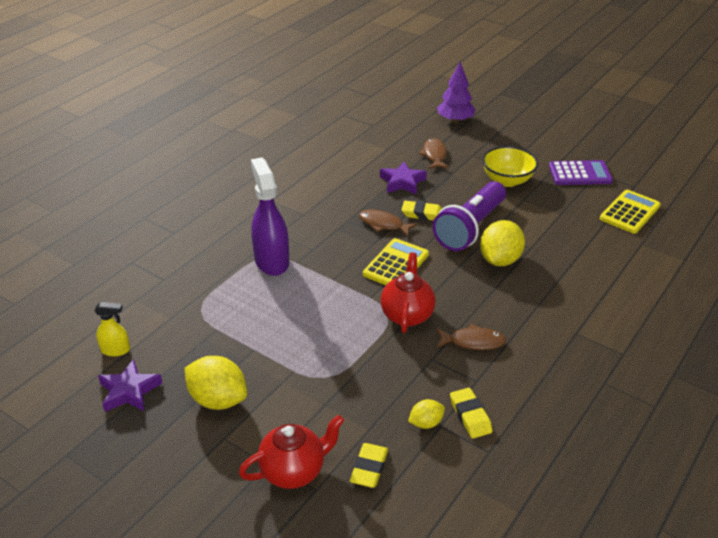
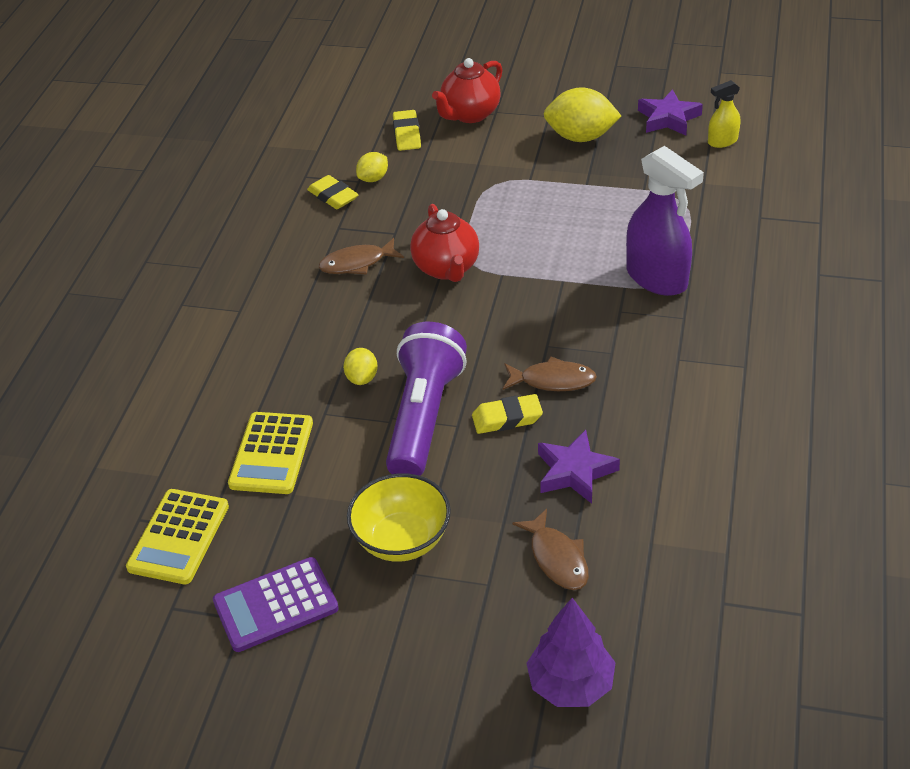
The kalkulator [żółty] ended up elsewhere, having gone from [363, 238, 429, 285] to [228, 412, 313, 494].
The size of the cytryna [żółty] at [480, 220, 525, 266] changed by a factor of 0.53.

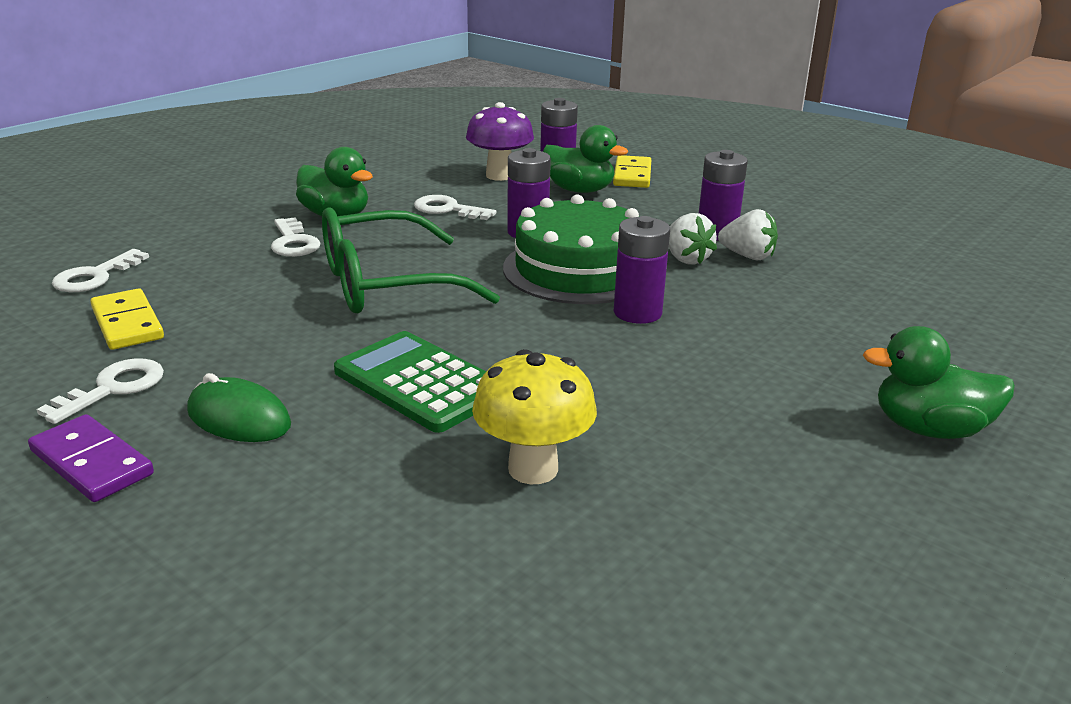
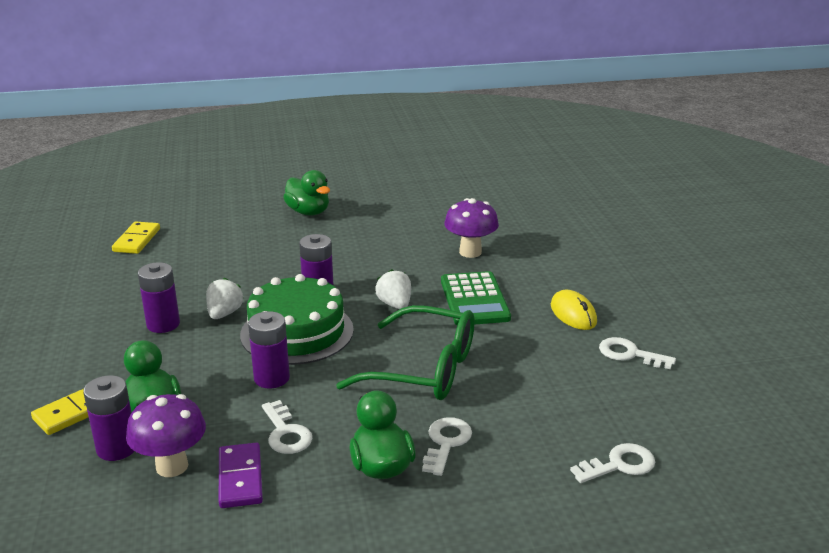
The kostka domina [fioletowy] ended up elsewhere, having gone from [28, 414, 154, 502] to [219, 443, 263, 508].
The kostka domina [żółty] ended up elsewhere, having gone from [90, 288, 164, 350] to [112, 222, 160, 254].
The truskawka [biały] ended up elsewhere, having gone from [718, 209, 778, 260] to [375, 269, 411, 309].
What was the myszka [zielony] at [187, 373, 291, 442] turned into the myszka [żółty] at [551, 290, 597, 330].
What was the grzyb [żółty] at [472, 349, 597, 484] turned into the grzyb [fioletowy] at [444, 198, 499, 258].
The klucz [biały] at [36, 359, 164, 424] ended up facing another way, 45 degrees clockwise from before.

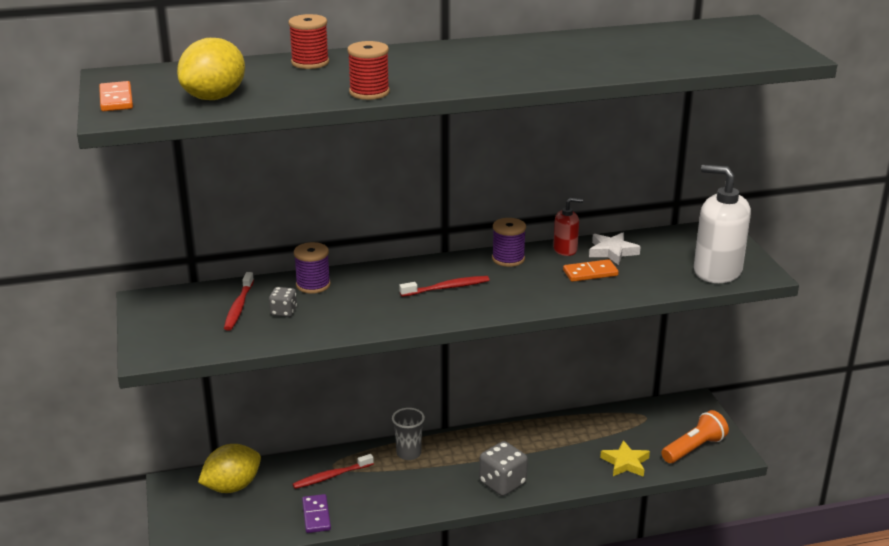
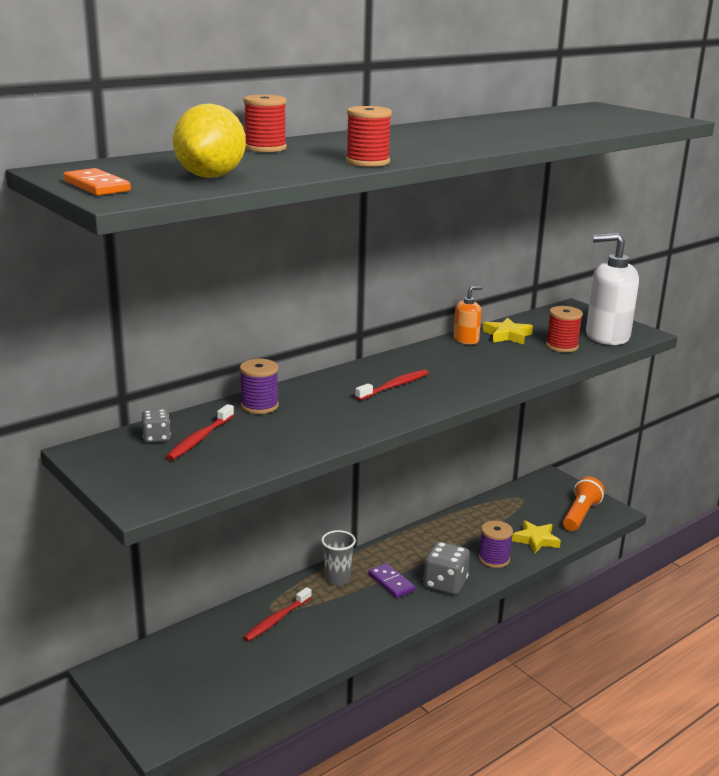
The second view lost the cytryna [żółty] at [198, 444, 261, 493].
The second view lost the kostka domina [pomarańczowy] at [563, 259, 619, 282].
The second view gained the szpulka [czerwony] at [546, 306, 583, 352].
The kostka do gry [szary] ended up elsewhere, having gone from [269, 287, 297, 317] to [141, 409, 171, 443].
The kostka domina [fioletowy] ended up elsewhere, having gone from [302, 494, 331, 533] to [368, 563, 415, 598].
The szpulka [fioletowy] ended up elsewhere, having gone from [492, 218, 526, 267] to [479, 521, 513, 568].
What was the dozownik mydła [czerwony] at [553, 198, 583, 256] turned into the dozownik mydła [pomarańczowy] at [453, 286, 482, 345].
What was the gwiazda [biały] at [589, 232, 641, 265] turned into the gwiazda [żółty] at [483, 318, 533, 344].
The szczoteczka do zębów [czerwony] at [224, 272, 254, 331] ended up facing another way, 45 degrees clockwise from before.

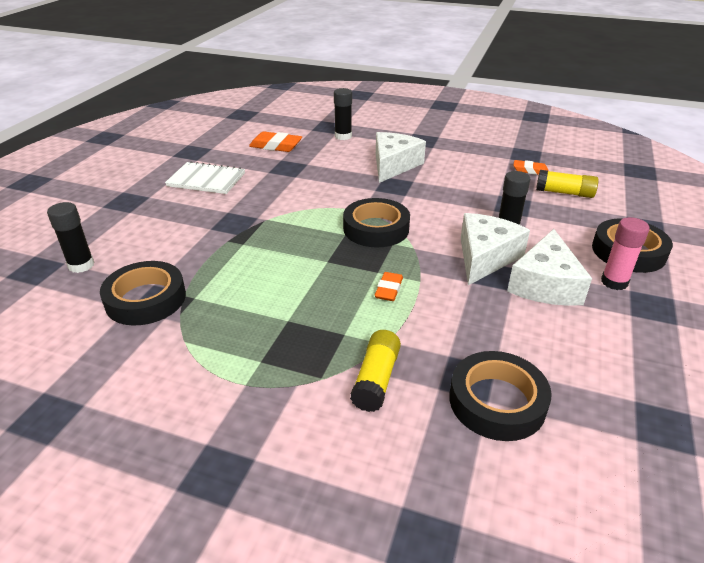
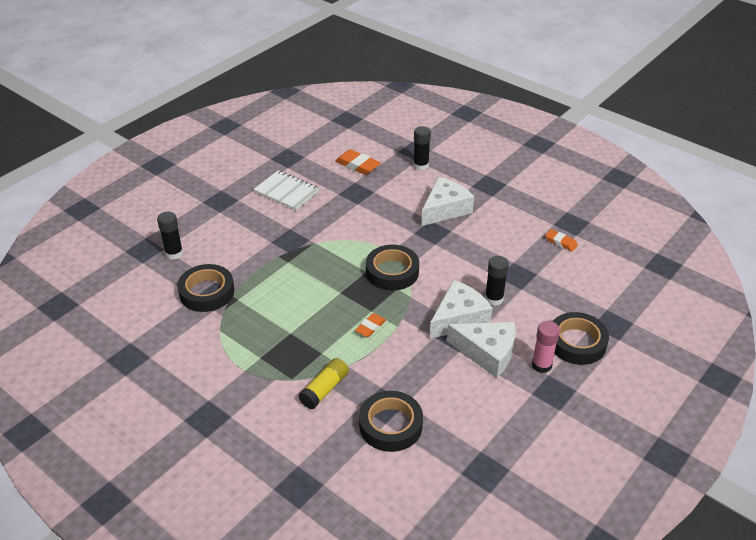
The second view lost the klej w sztyfcie [żółty] at [536, 170, 599, 198].
The ser [biały] at [507, 229, 592, 306] ended up facing another way, 105 degrees counterclockwise from before.

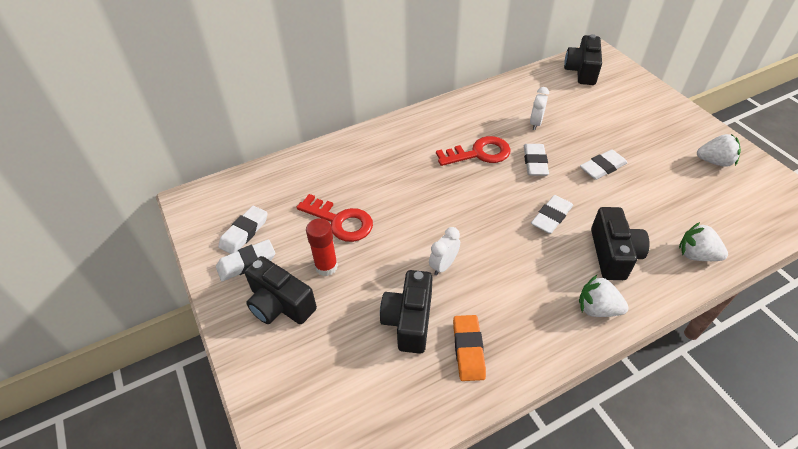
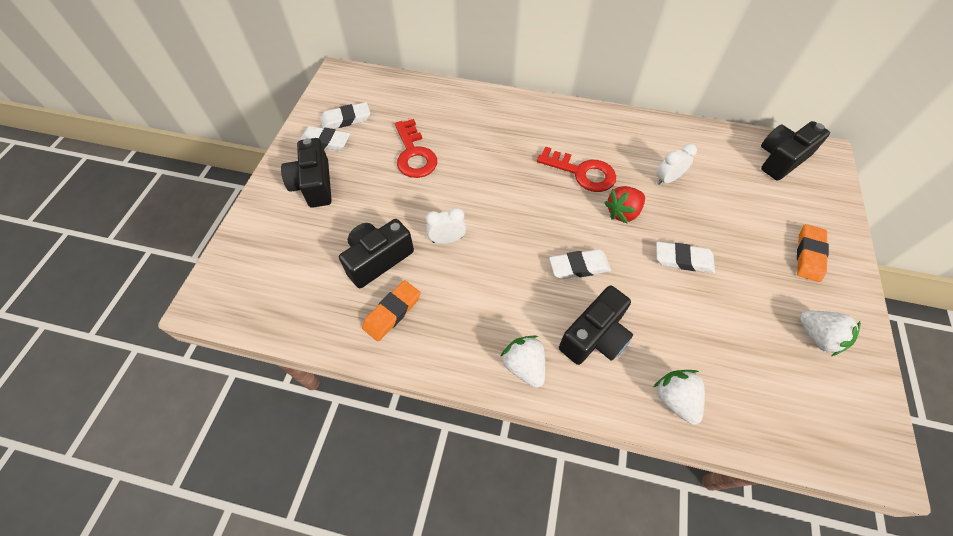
The second view lost the klej w sztyfcie [czerwony] at [306, 218, 338, 276].
The second view gained the gumka do mazania [pomarańczowy] at [797, 224, 829, 282].
Where the gumka do mazania [biały] stood at [524, 144, 549, 176], the truskawka [czerwony] came to stand at [604, 186, 645, 224].

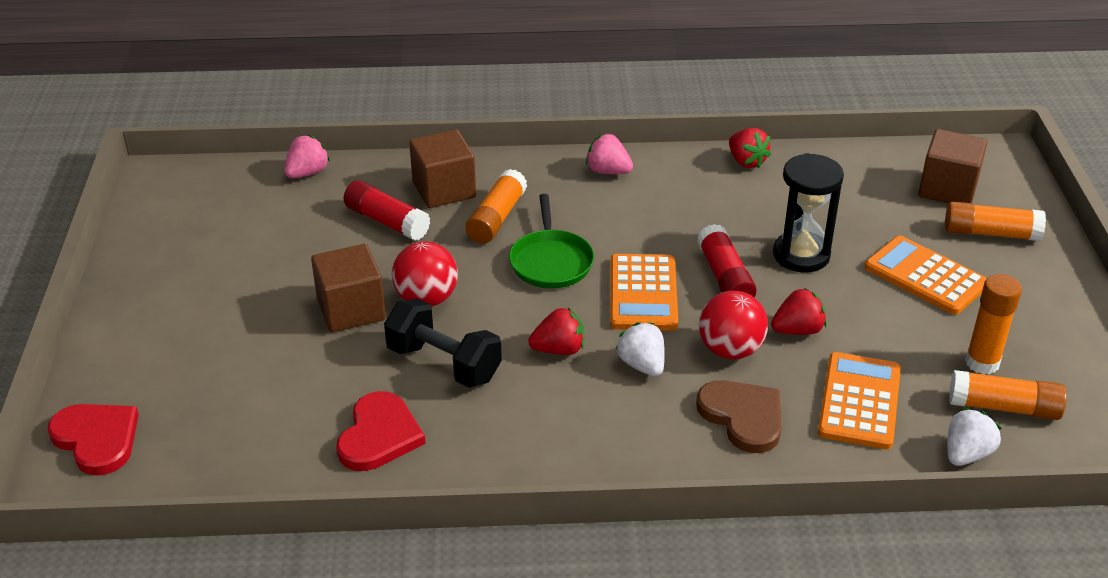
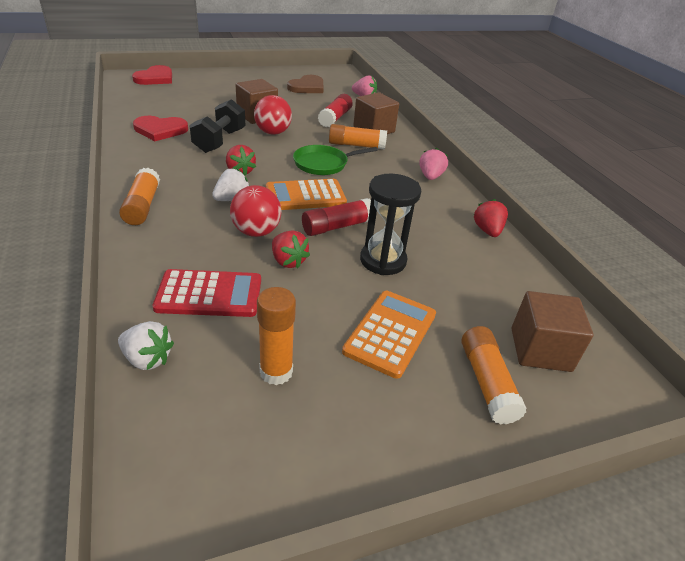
The serce [brązowy] ended up elsewhere, having gone from [696, 380, 781, 453] to [287, 75, 324, 93].
The klej w sztyfcie [pomarańczowy] ended up elsewhere, having gone from [949, 370, 1067, 420] to [119, 168, 160, 225].
What was the kalkulator [pomarańczowy] at [818, 352, 901, 449] turned into the kalkulator [czerwony] at [153, 269, 261, 317].
The truskawka [czerwony] at [729, 128, 771, 169] ended up facing another way, 135 degrees clockwise from before.

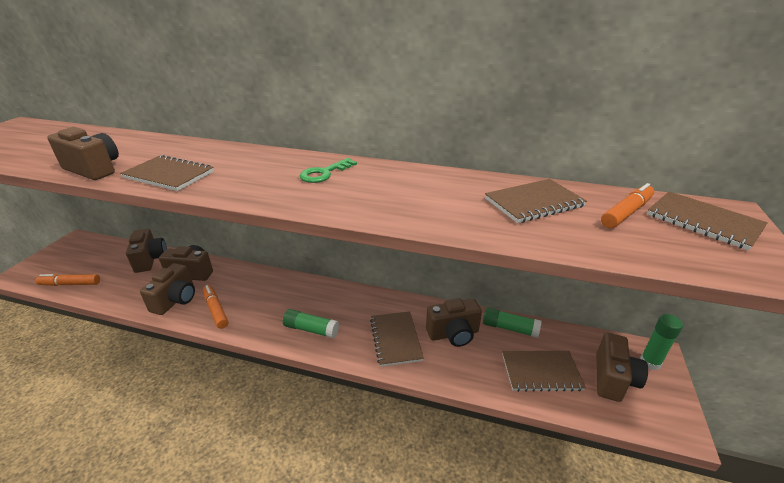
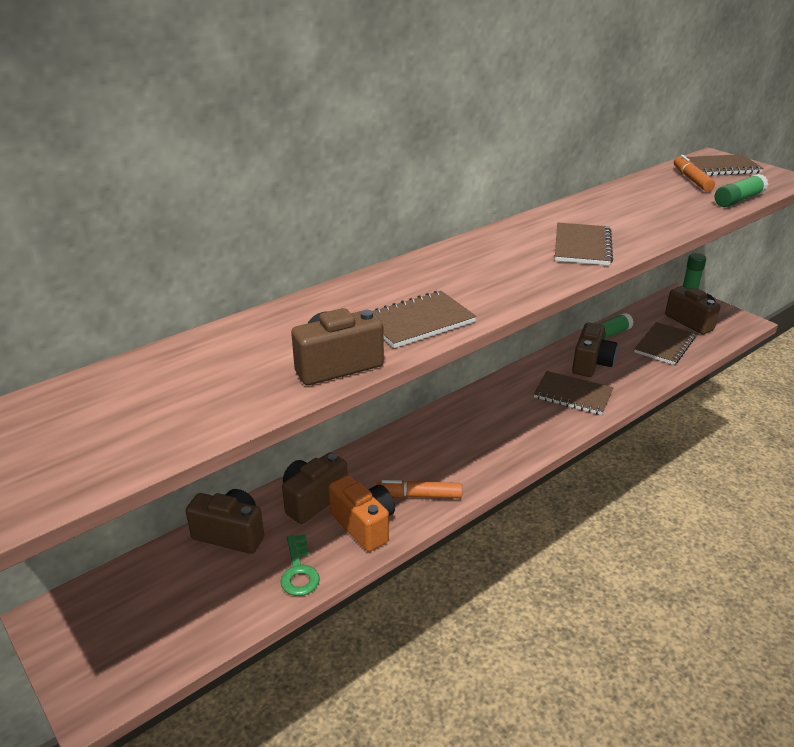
The second view lost the flamaster [pomarańczowy] at [36, 274, 100, 286].
The klej w sztyfcie [zielony] ended up elsewhere, having gone from [283, 309, 339, 338] to [715, 174, 768, 207].
The klucz [zielony] ended up elsewhere, having gone from [300, 158, 357, 183] to [280, 534, 320, 596].
The zeszyt [brązowy] ended up elsewhere, having gone from [485, 179, 587, 223] to [555, 223, 613, 265].
What was the aparat fotograficzny [brązowy] at [140, 263, 195, 315] turned into the aparat fotograficzny [pomarańczowy] at [329, 475, 395, 552].

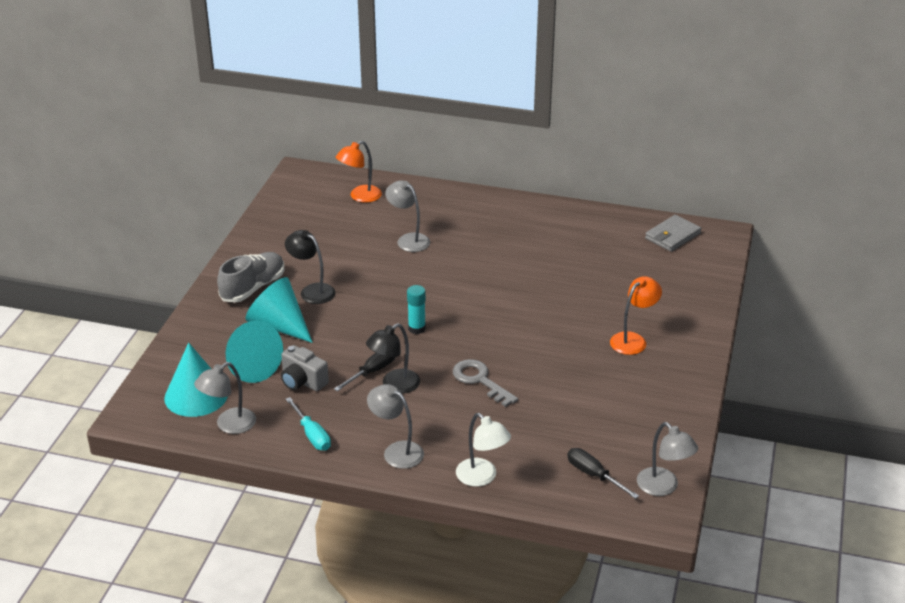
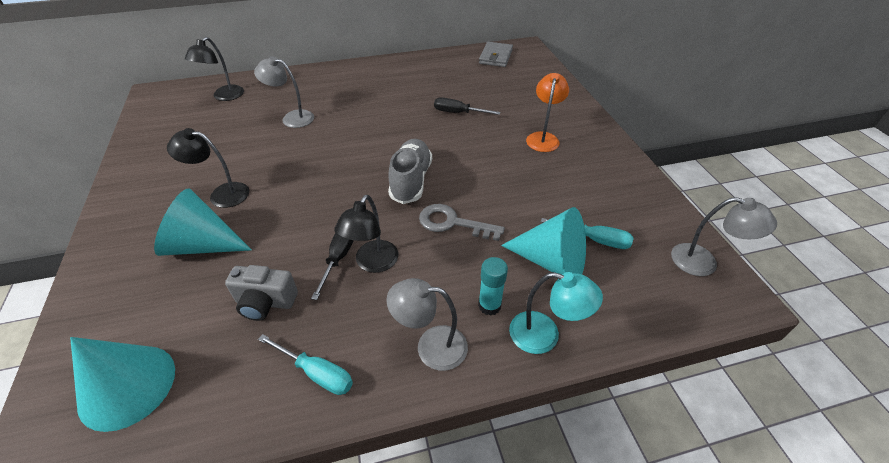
The second view lost the lampka [szary] at [194, 362, 256, 434].
The second view gained the śrubokręt [turkusowy] at [541, 218, 634, 249].
The but [szary] ended up elsewhere, having gone from [217, 252, 284, 303] to [388, 139, 432, 204].
The stożek [turkusowy] ended up elsewhere, having gone from [226, 321, 283, 383] to [501, 207, 586, 275].
The klej w sztyfcie [turkusowy] ended up elsewhere, having gone from [407, 285, 426, 334] to [478, 257, 508, 316].
The śrubokręt [czarny] ended up elsewhere, having gone from [567, 448, 639, 499] to [434, 98, 500, 115].
What was the lampka [pomarańczowy] at [336, 141, 382, 203] turned into the lampka [czarny] at [185, 37, 244, 101].
What was the lampka [biały] at [456, 413, 511, 487] turned into the lampka [turkusowy] at [509, 272, 603, 354].

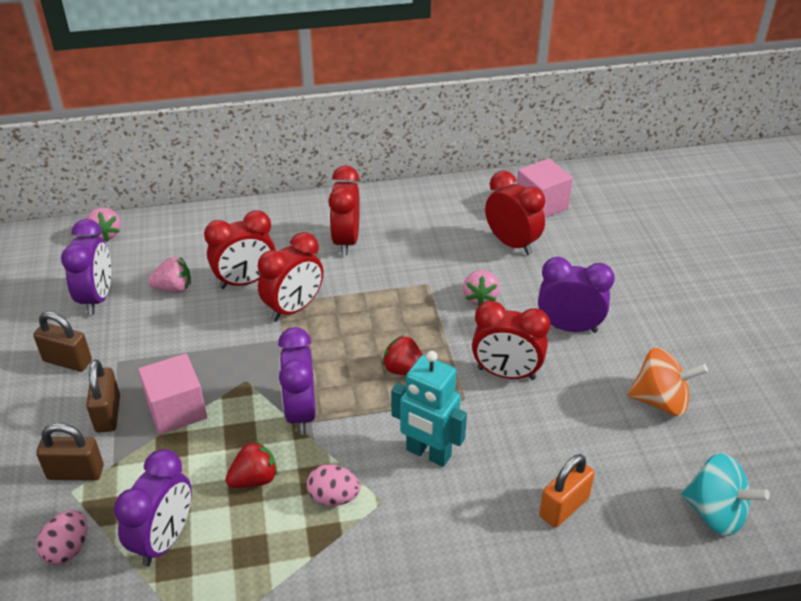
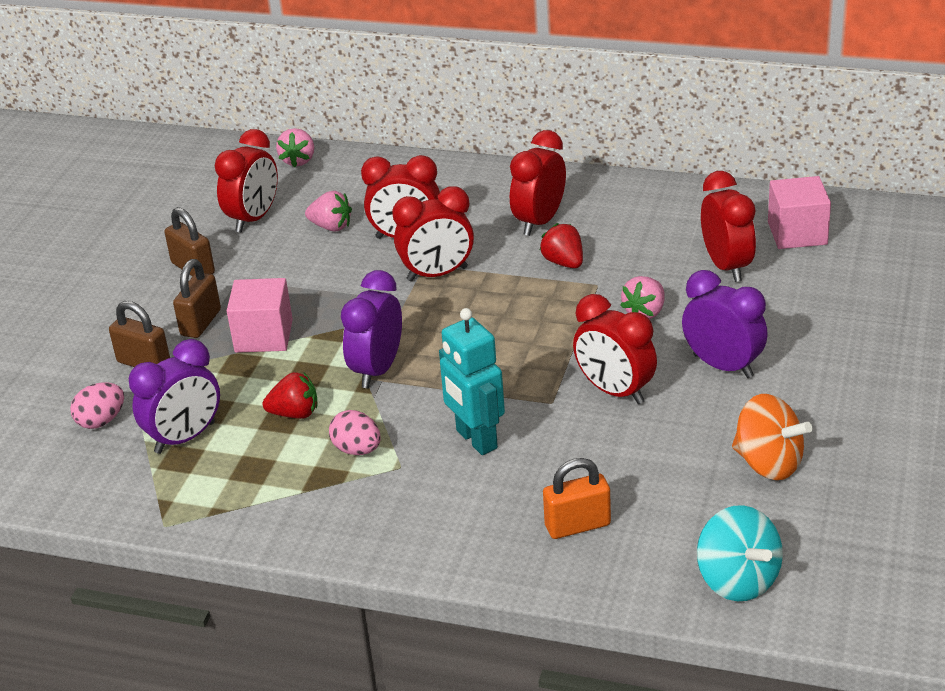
The truskawka [czerwony] ended up elsewhere, having gone from [382, 335, 423, 376] to [540, 223, 583, 268].
What was the budzik [fioletowy] at [61, 219, 111, 315] turned into the budzik [czerwony] at [215, 129, 278, 233].

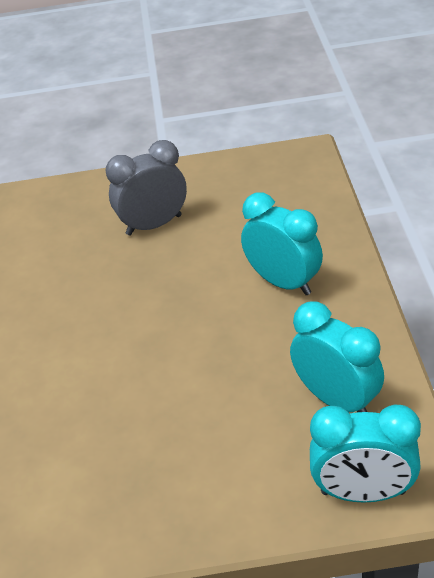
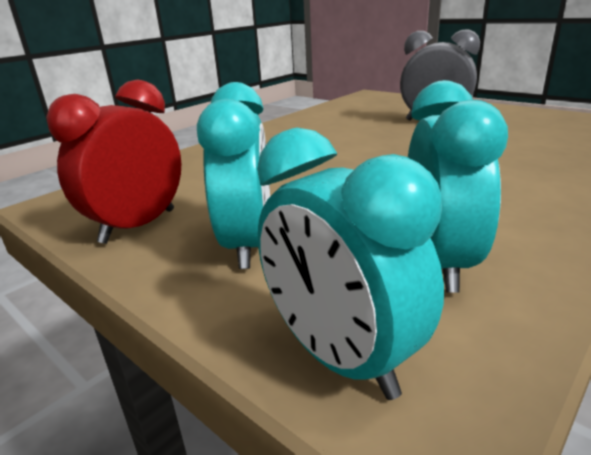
The second view gained the budzik [czerwony] at [46, 80, 181, 244].
The budzik [turkusowy] ended up elsewhere, having gone from [241, 192, 323, 295] to [197, 82, 270, 269].

